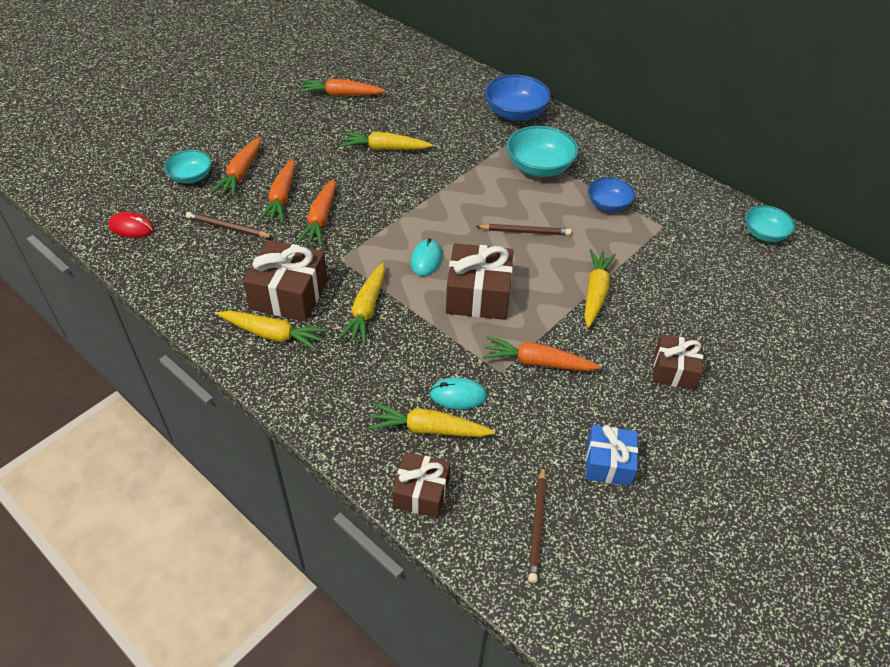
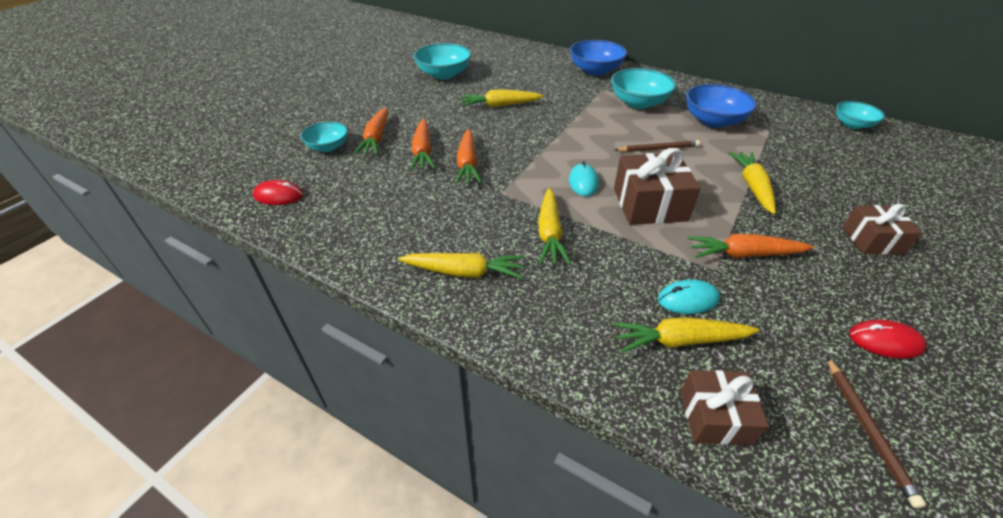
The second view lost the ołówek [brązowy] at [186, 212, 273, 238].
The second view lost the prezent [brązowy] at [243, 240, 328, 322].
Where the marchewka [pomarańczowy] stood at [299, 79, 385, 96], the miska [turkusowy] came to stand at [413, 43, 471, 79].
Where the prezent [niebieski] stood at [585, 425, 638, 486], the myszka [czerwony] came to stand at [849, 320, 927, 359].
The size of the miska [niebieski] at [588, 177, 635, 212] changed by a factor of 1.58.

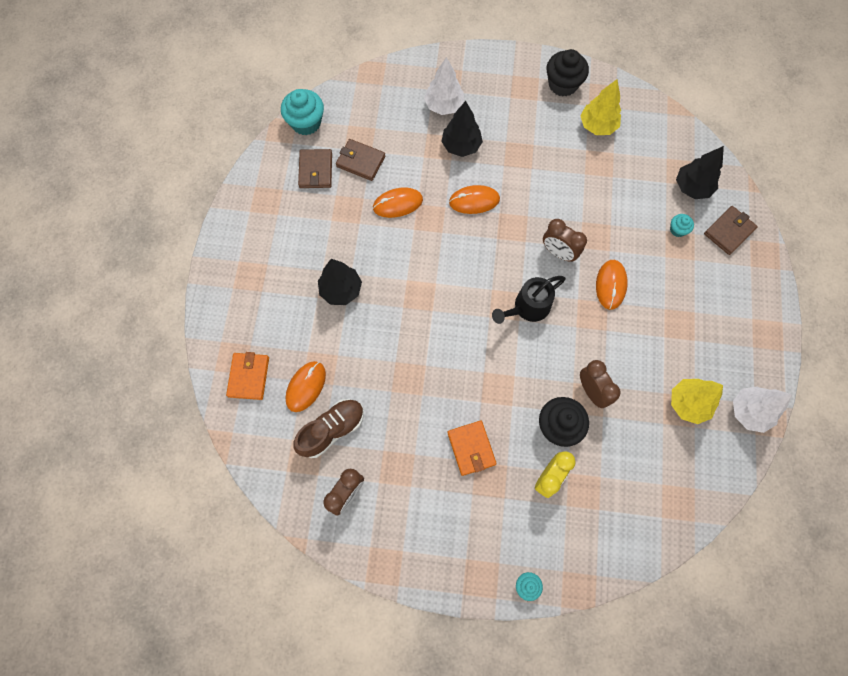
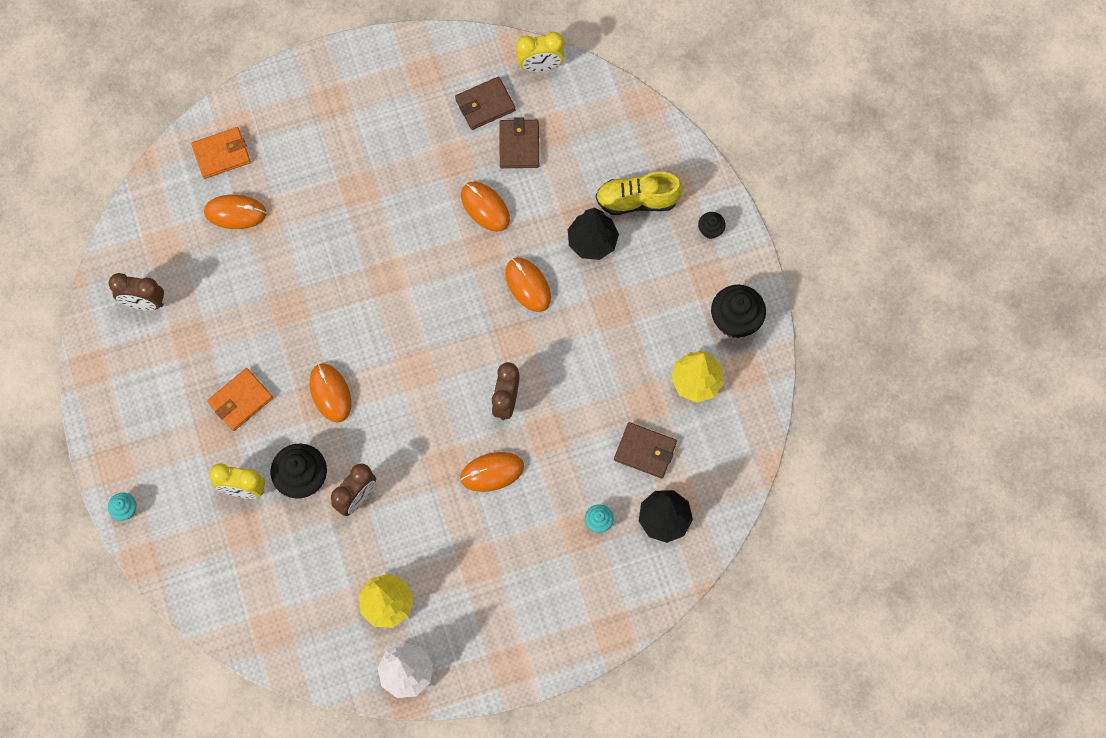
The second view lost the but [brązowy] at [293, 399, 364, 458].
The second view lost the drzewko [czarny] at [318, 259, 362, 305].
The second view lost the konewka [czarny] at [492, 276, 566, 324].
The second view gained the myszka [pomarańczowy] at [309, 363, 351, 423].
The second view gained the muffinka [czarny] at [698, 212, 726, 239].
The portfel [brązowy] ended up elsewhere, having gone from [704, 206, 758, 255] to [614, 422, 677, 478].
Where the muffinka [turkusowy] stood at [281, 89, 324, 135], the budzik [żółty] came to stand at [516, 32, 564, 72].
Where the drzewko [biały] stood at [424, 57, 464, 115], the but [żółty] came to stand at [596, 172, 683, 215].

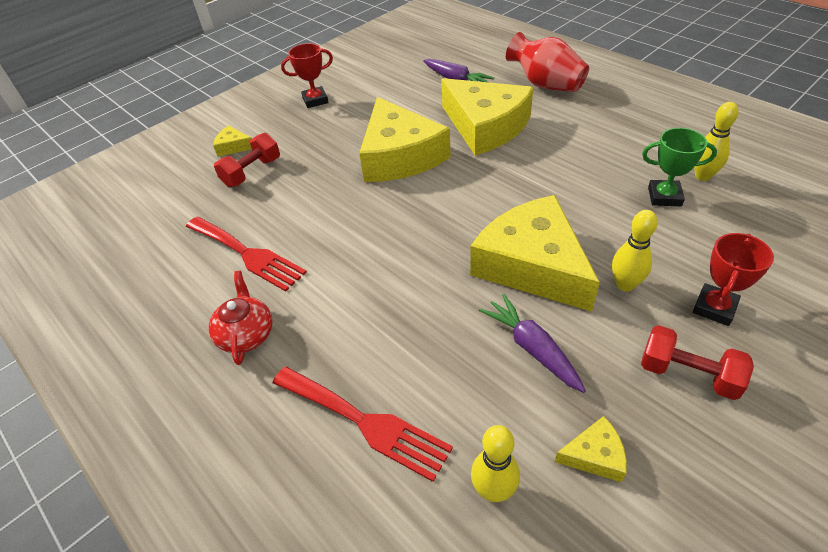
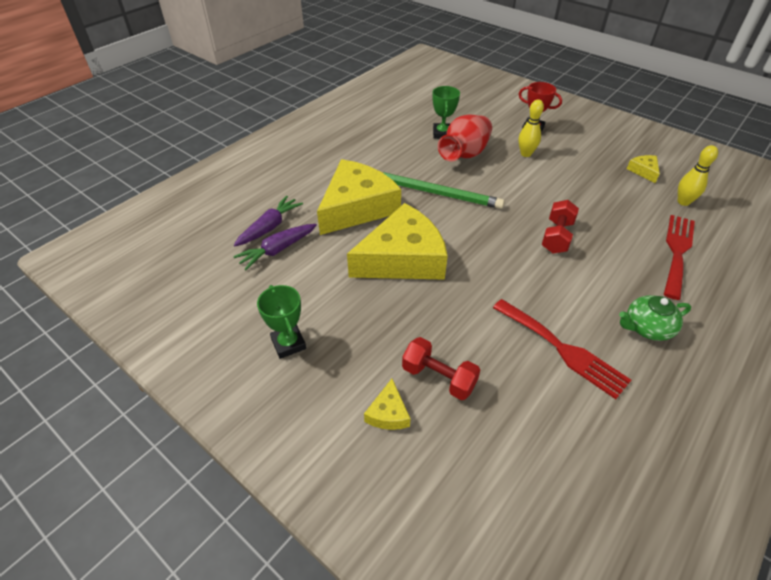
The second view lost the ser [żółty] at [470, 195, 600, 312].
The second view lost the kręgiel [żółty] at [694, 102, 739, 181].
The second view gained the ołówek [zielony] at [382, 172, 505, 209].
The marchewka [fioletowy] ended up elsewhere, having gone from [479, 294, 586, 393] to [233, 224, 317, 270].
The wazon [czerwony] ended up elsewhere, having gone from [506, 32, 589, 92] to [438, 115, 492, 162].
The hantel [czerwony] ended up elsewhere, having gone from [641, 325, 754, 400] to [542, 200, 579, 253].
What was the imbryk [czerwony] at [209, 271, 273, 365] turned into the imbryk [zielony] at [619, 295, 691, 341].
What was the puchar [czerwony] at [281, 43, 333, 108] turned into the puchar [zielony] at [257, 285, 306, 359].
The widelec [czerwony] at [186, 217, 307, 292] ended up facing another way, 105 degrees clockwise from before.

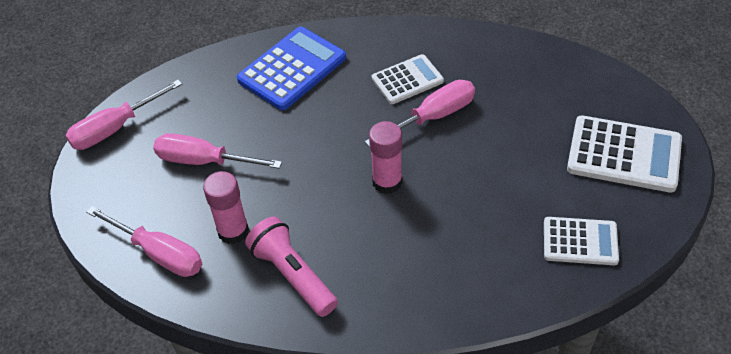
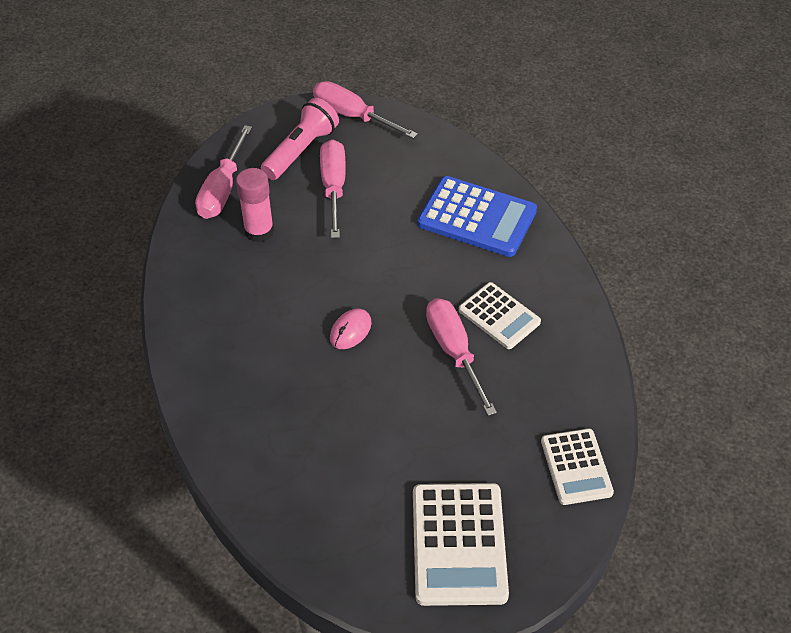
The latarka [różowy] ended up elsewhere, having gone from [245, 217, 338, 317] to [261, 98, 339, 180].
The kalkulator [biały] ended up elsewhere, having gone from [544, 217, 619, 265] to [541, 429, 614, 505].
Where the klej w sztyfcie [różowy] stood at [369, 121, 403, 194], the myszka [różowy] came to stand at [330, 309, 372, 349].
The śrubokręt [różowy] at [365, 80, 475, 147] ended up facing another way, 150 degrees counterclockwise from before.

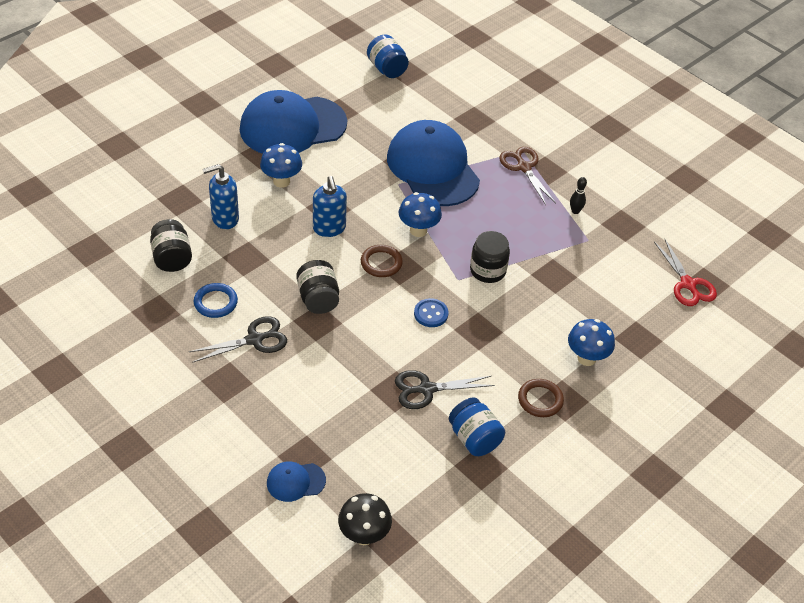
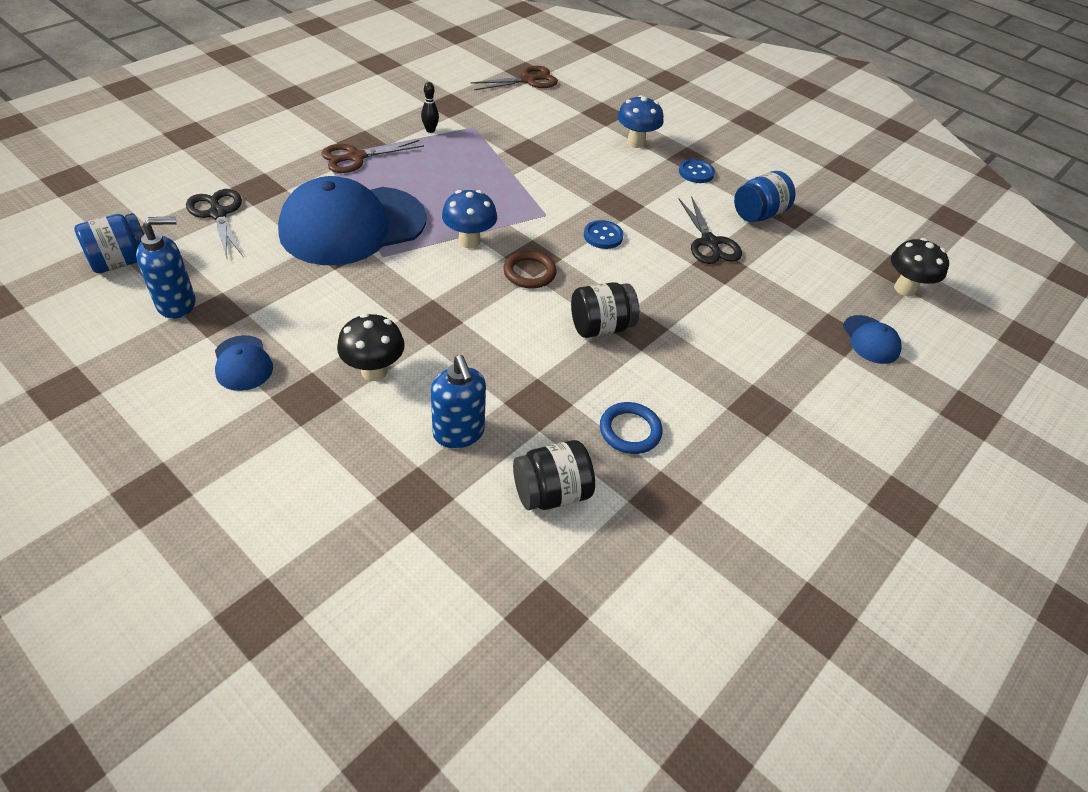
The second view lost the słoik [czarny] at [470, 231, 510, 283].
The nożyczki [czarny] ended up elsewhere, having gone from [189, 316, 287, 363] to [186, 189, 243, 258].
The dozownik mydła [niebieski] ended up elsewhere, having gone from [313, 176, 347, 237] to [136, 217, 196, 319].
Where the pierścień [brązowy] stood at [518, 379, 564, 417], the guzik [niebieski] came to stand at [679, 159, 715, 183].
What was the grzyb [niebieski] at [260, 143, 302, 188] turned into the grzyb [czarny] at [337, 313, 405, 381].
What was the nożyczki [czerwony] at [654, 238, 717, 306] turned into the nożyczki [brązowy] at [470, 66, 558, 90].
The size of the czapka [niebieski] at [240, 90, 347, 154] changed by a factor of 0.42.

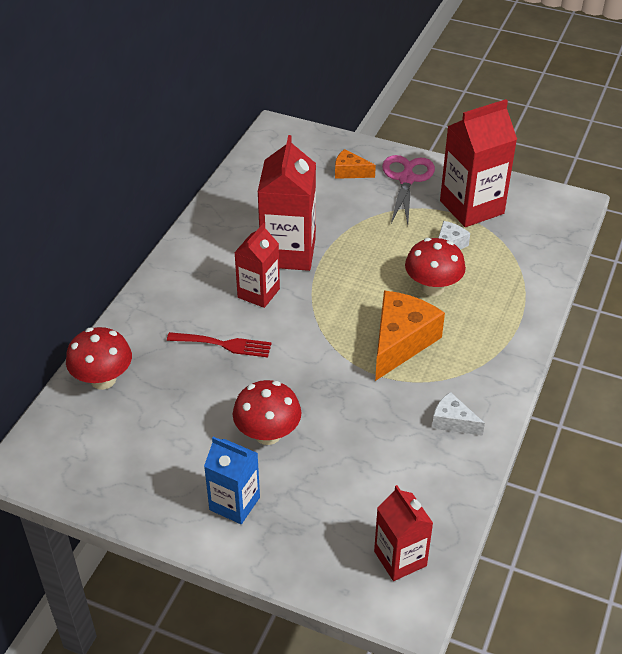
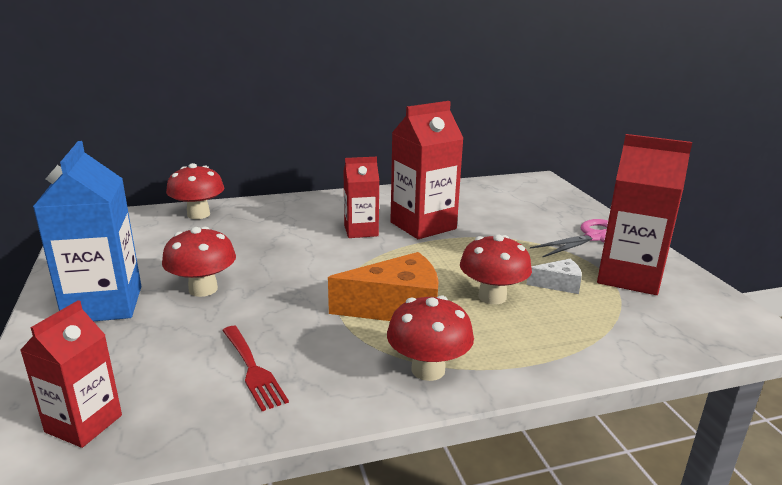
The second view lost the ser [pomarańczowy] at [335, 149, 376, 179].
The second view lost the ser [biały] at [432, 392, 485, 436].
The second view gained the grzyb [czerwony] at [387, 295, 474, 381].
The widelec [czerwony] ended up elsewhere, having gone from [167, 332, 272, 358] to [222, 326, 289, 411].
The size of the karton mleka [niebieski] at [204, 437, 260, 524] changed by a factor of 1.63.

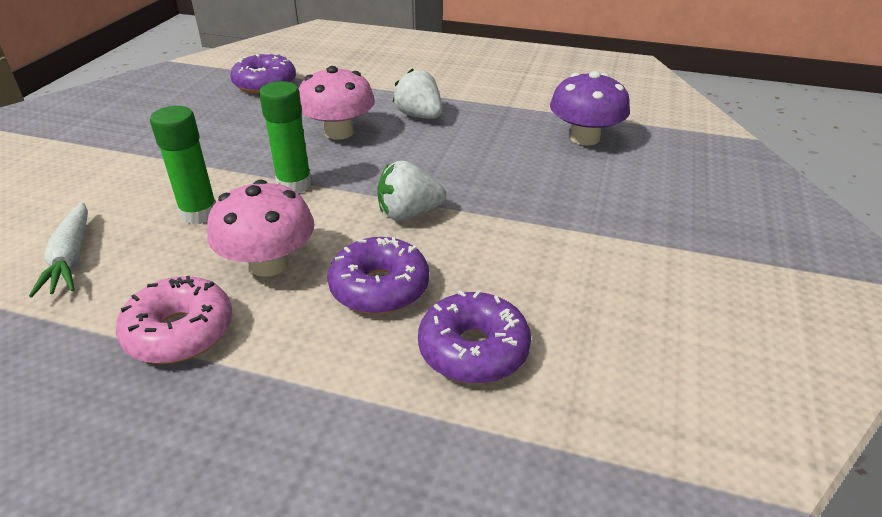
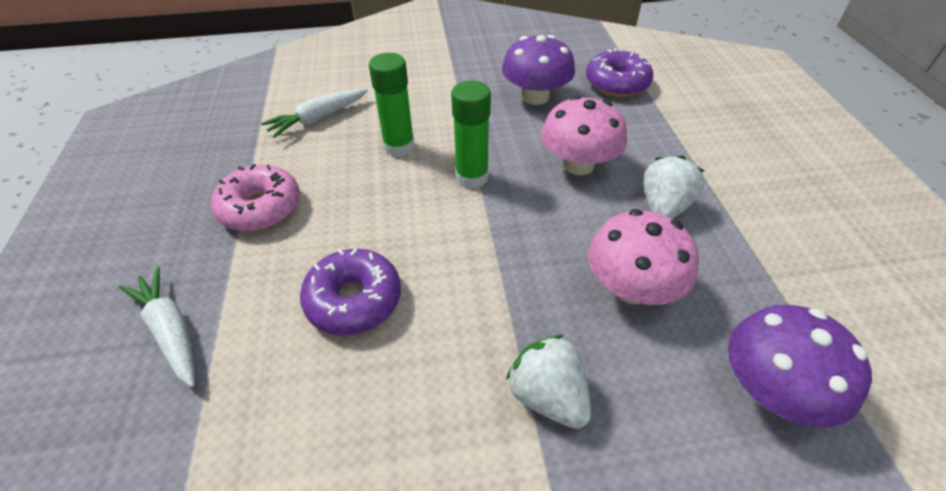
The second view lost the donut [fioletowy] at [418, 290, 531, 384].
The second view gained the marchewka [biały] at [119, 267, 195, 387].
The second view gained the grzyb [fioletowy] at [502, 35, 575, 105].
The grzyb [różowy] ended up elsewhere, having gone from [207, 180, 314, 277] to [588, 209, 699, 305].
The truskawka [biały] ended up elsewhere, having gone from [378, 160, 447, 221] to [506, 335, 591, 429].

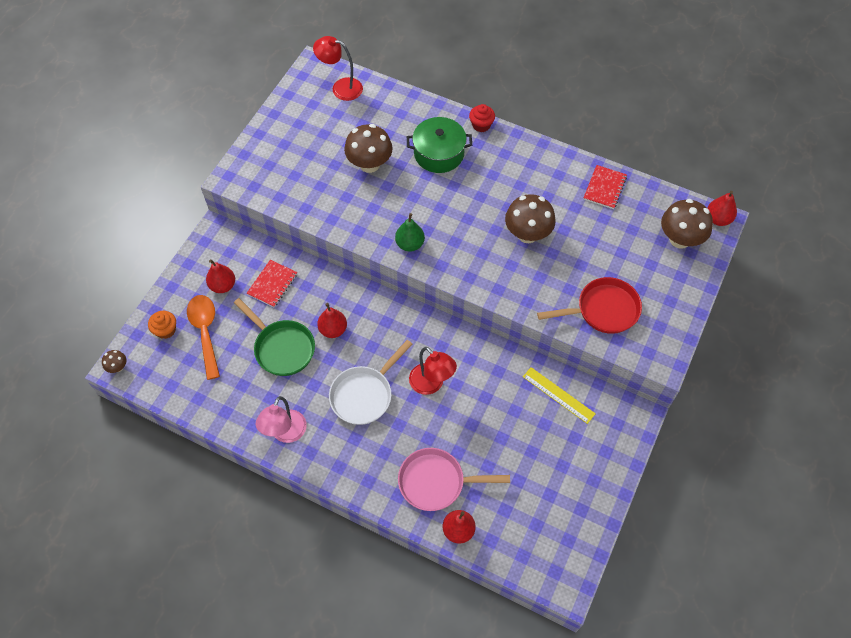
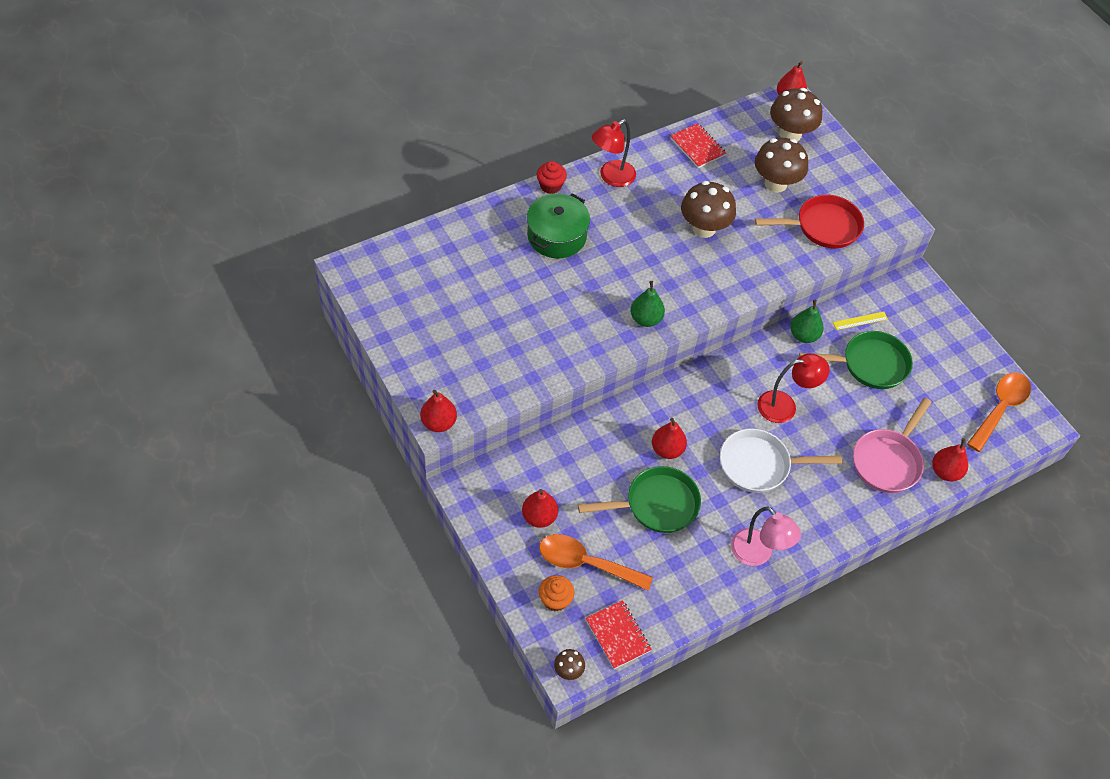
The second view gained the gruszka [czerwony] at [420, 390, 457, 432].
The second view gained the gruszka [zielony] at [790, 299, 824, 343].
The second view gained the patelnia [zielony] at [799, 331, 913, 389].
The second view gained the łyżka [pomarańczowy] at [967, 373, 1031, 452].
The zeszyt [czerwony] ended up elsewhere, having gone from [247, 260, 297, 307] to [586, 600, 652, 669].
The lampka [czerwony] ended up elsewhere, having gone from [313, 36, 363, 101] to [592, 119, 636, 187].
The grzyb [brązowy] ended up elsewhere, having gone from [344, 124, 393, 173] to [755, 138, 808, 193].
The patelnia [biały] at [329, 340, 412, 425] ended up facing another way, 105 degrees clockwise from before.
The patelnia [czerwony] at [537, 277, 642, 334] ended up facing another way, 60 degrees clockwise from before.
The size of the linijka [żółty] at [523, 367, 596, 424] changed by a factor of 0.67.

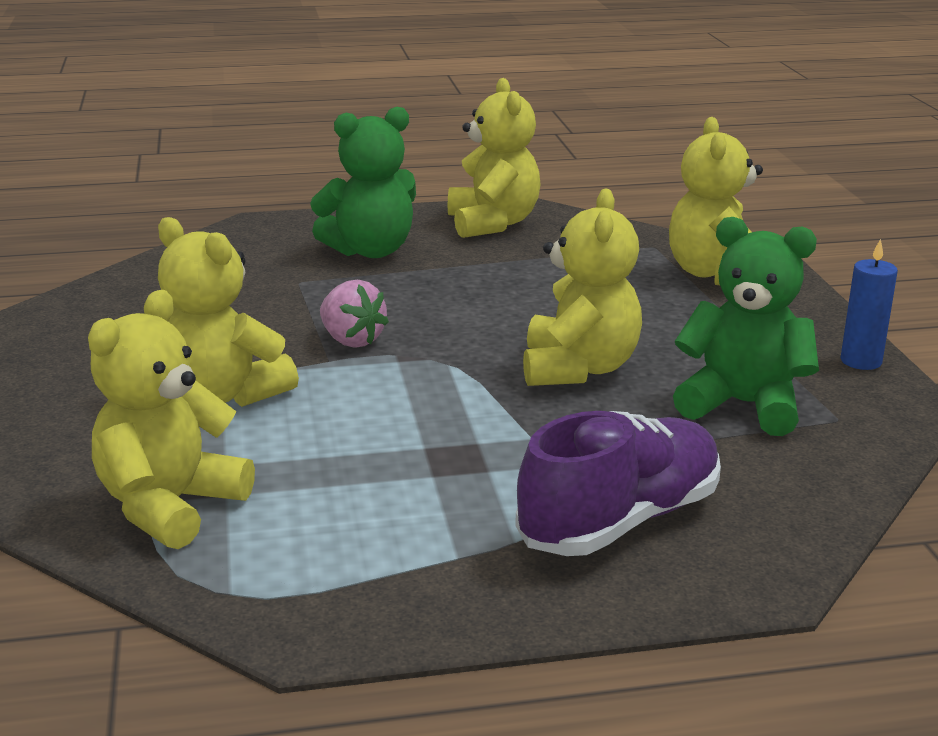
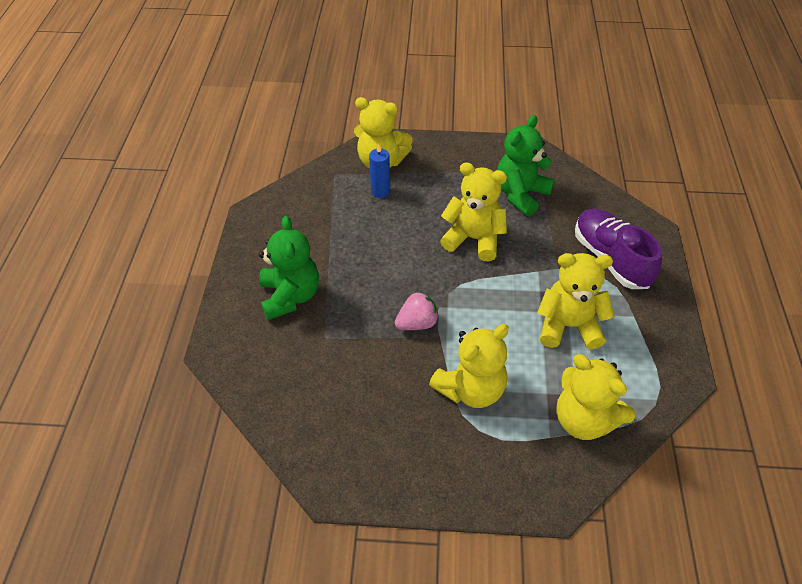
The miś [żółty] ended up elsewhere, having gone from [448, 78, 541, 238] to [537, 253, 614, 350].
The świeca [niebieski] ended up elsewhere, having gone from [840, 239, 898, 370] to [369, 144, 390, 198].

